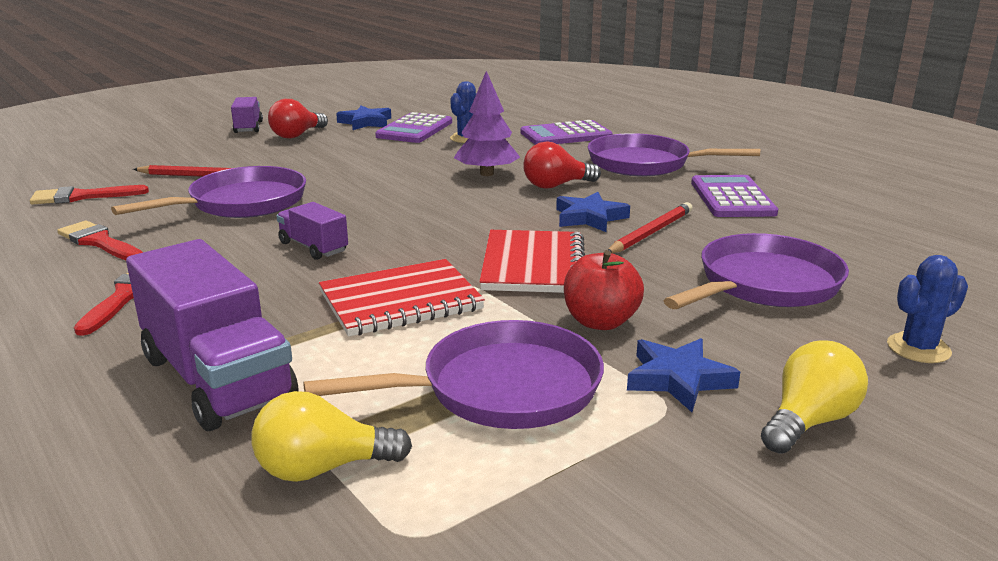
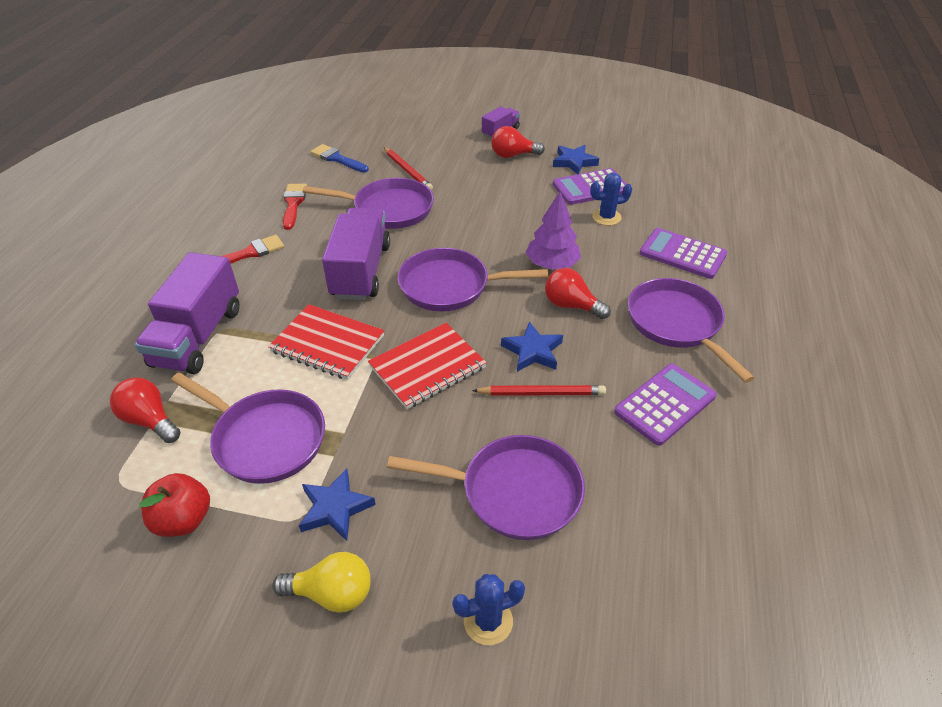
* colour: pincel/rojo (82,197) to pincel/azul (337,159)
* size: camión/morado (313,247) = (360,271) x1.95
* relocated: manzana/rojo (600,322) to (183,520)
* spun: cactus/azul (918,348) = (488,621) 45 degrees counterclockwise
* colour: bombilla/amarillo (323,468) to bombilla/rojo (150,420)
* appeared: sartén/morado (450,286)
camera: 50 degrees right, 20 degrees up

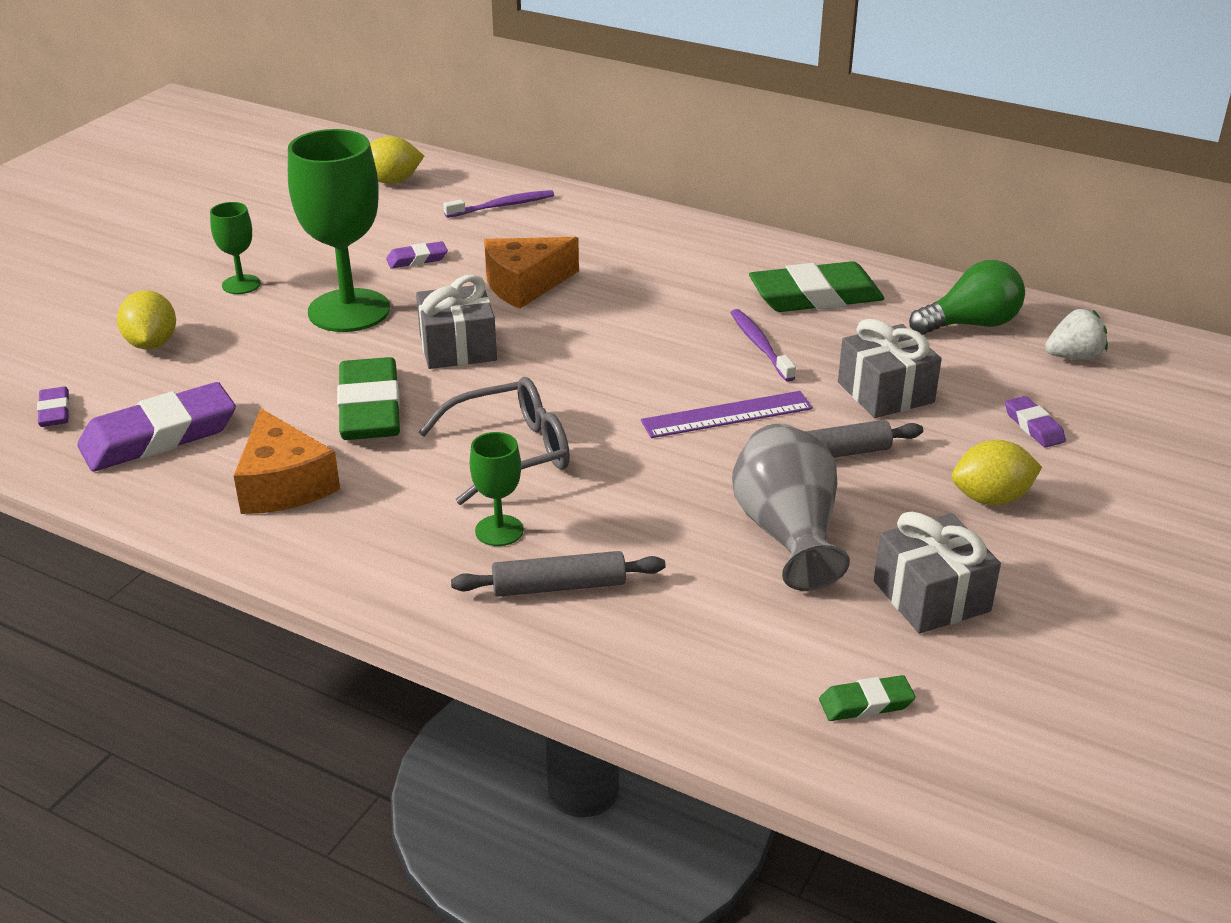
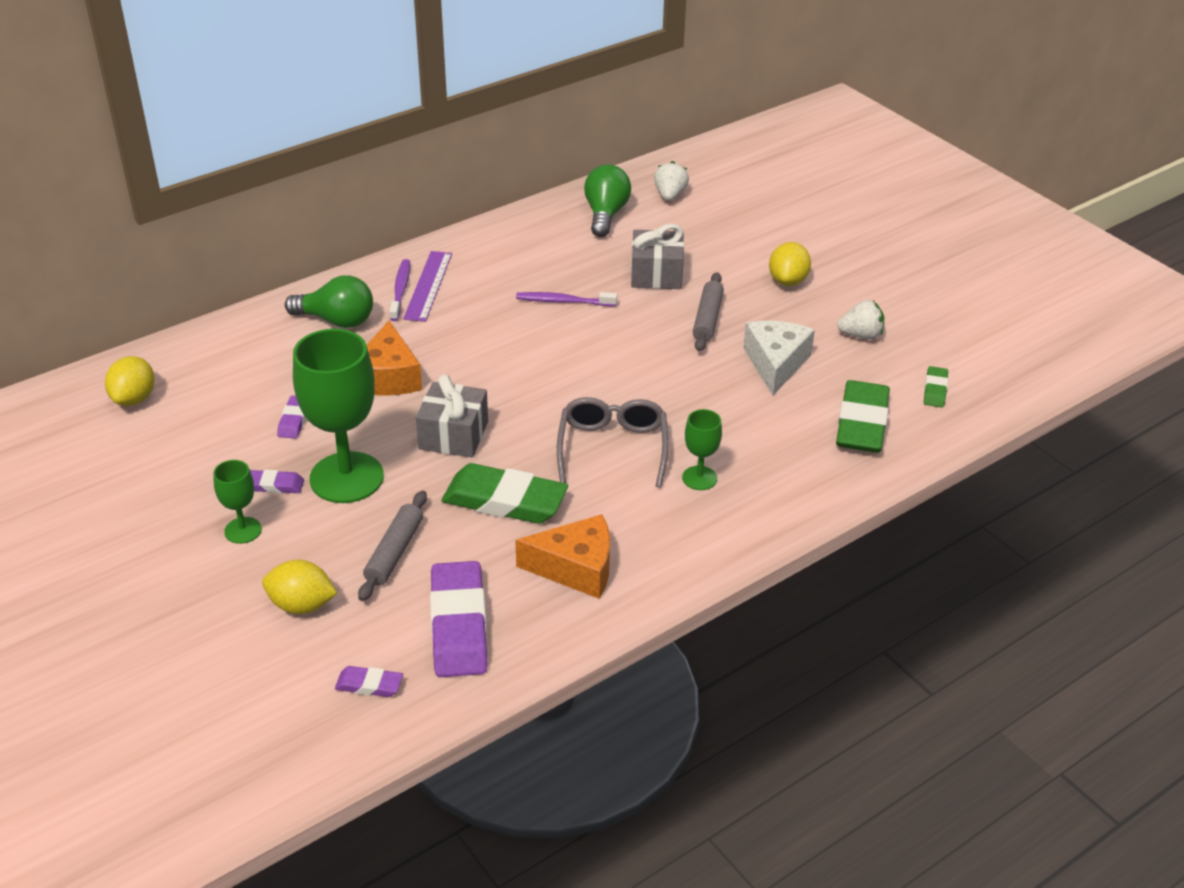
* relocated: cepillo de dientes/morado (502,206) to (400,290)
* relocated: goma de borrar/verde (815,296) to (862,423)
* relocated: regla/morado (727,415) to (428,286)
* relocated: goma de borrar/morado (1033,426) to (274,485)
* exchanged: florero/gris (787,534) to queso/blanco (776,364)
* exchanged: regalo/gris (931,596) to fresa/blanco (861,335)
* relocated: rodillo/gris (559,586) to (394,552)
* appeared: bombilla/verde (337,320)
camera: 65 degrees left, 5 degrees up

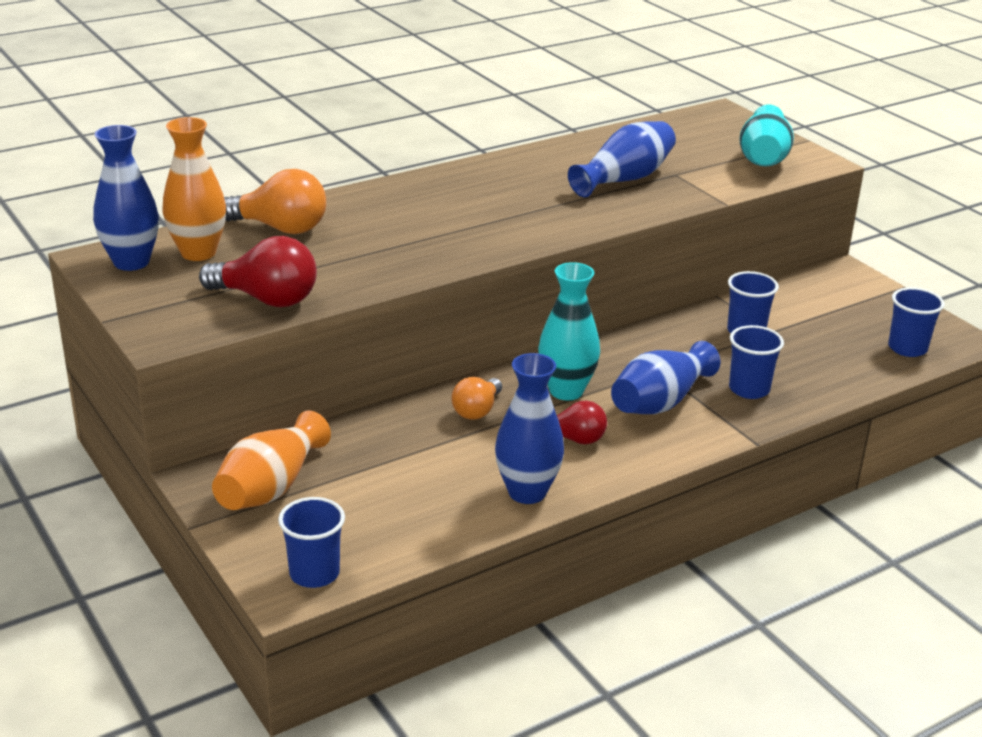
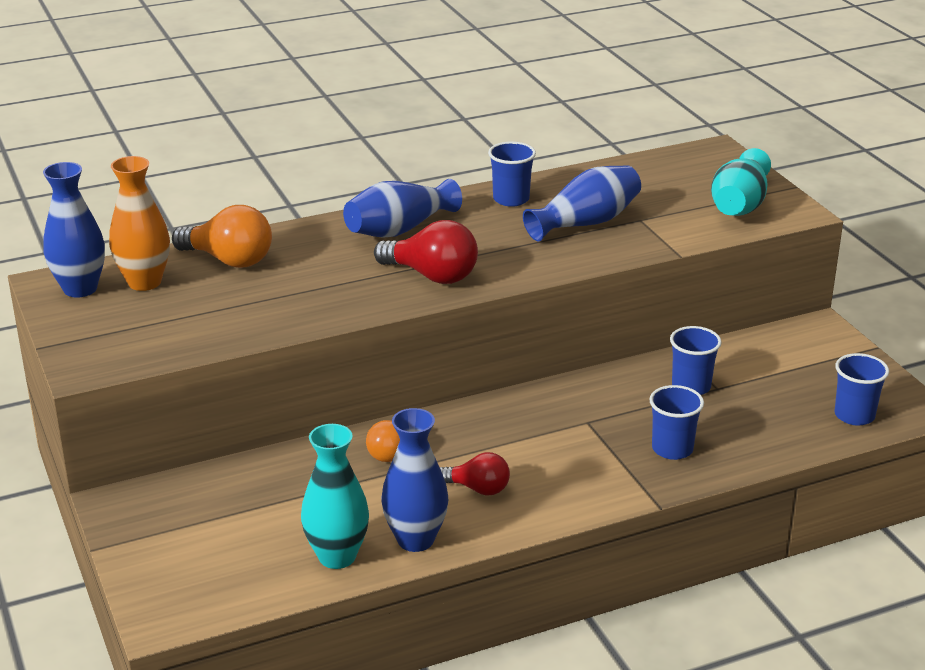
* relocated: bombilla/rojo (267,299) to (432,276)
* relocated: florero/turquesa (566,391) to (337,556)
* relocated: florero/azul (660,402) to (399,229)
* missing: florero/naranja (271,487)
* relocated: vaso/azul (314,573) to (511,199)
camera: 10 degrees right, 0 degrees up

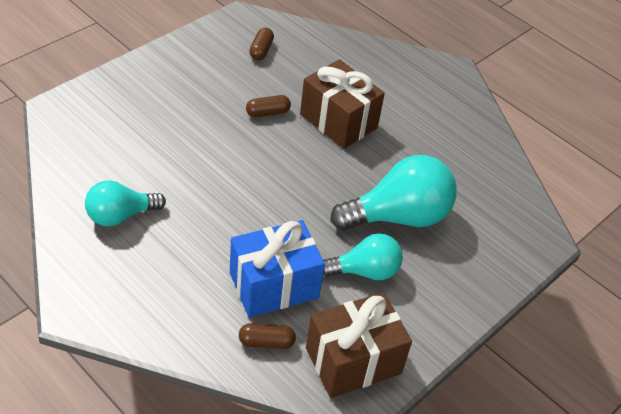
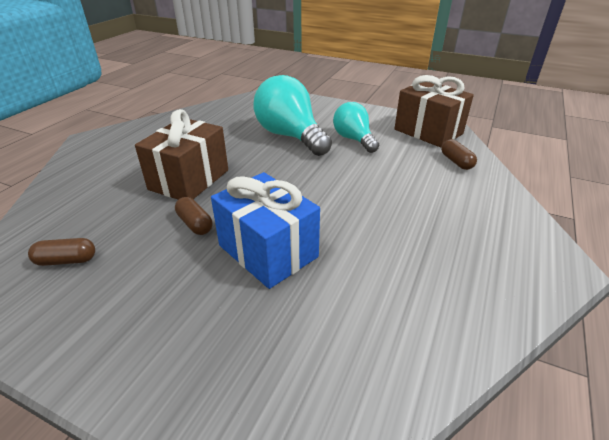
* missing: bombilla/turquesa (120,216)
* relocated: regalo/azul (274,285) to (268,251)
camera: 105 degrees left, 10 degrees down

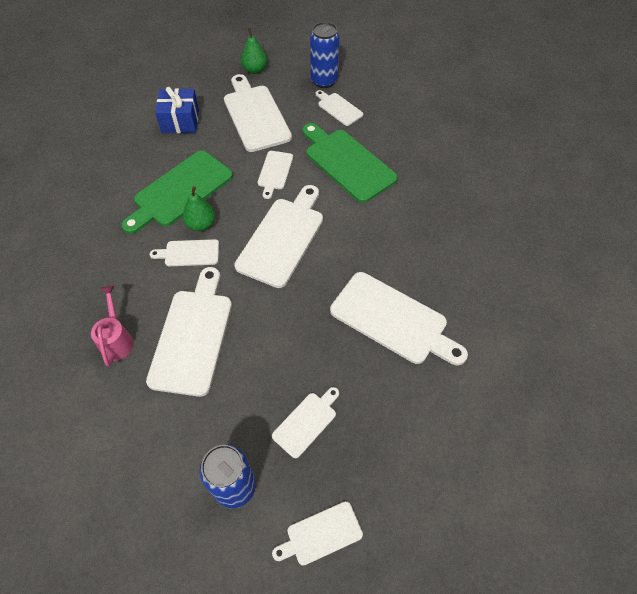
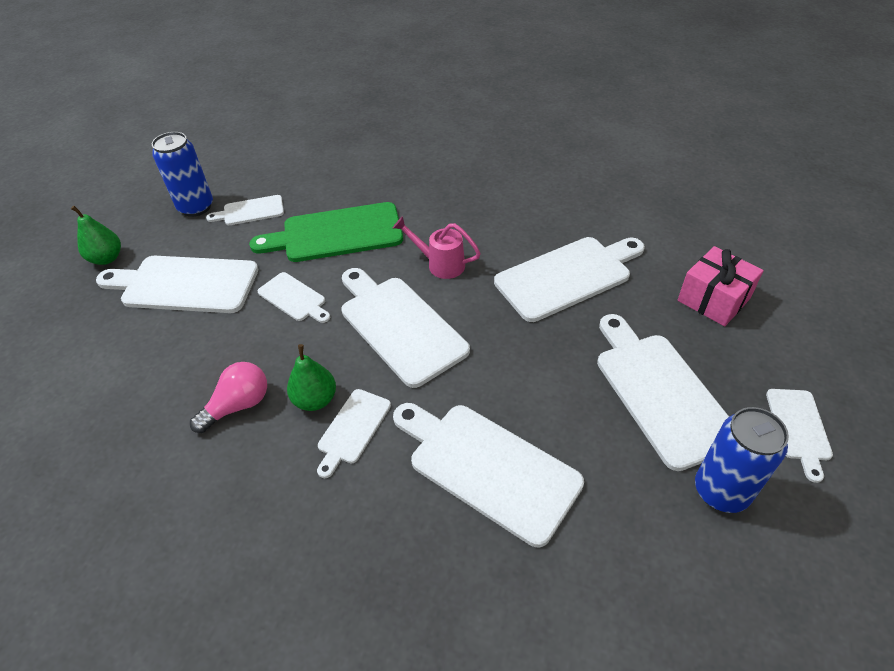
* missing: regalo/azul (180,121)
* exchanged: tabla de cortar/verde (180,191) to bombilla/rosa (238,405)
* relocated: regadera/rosa (117,340) to (440,264)
* size: tabla de cortar/blanco (306,422) = (660,392) x1.90
* appeared: regalo/rosa (713,299)
camera: 60 degrees left, 10 degrees down

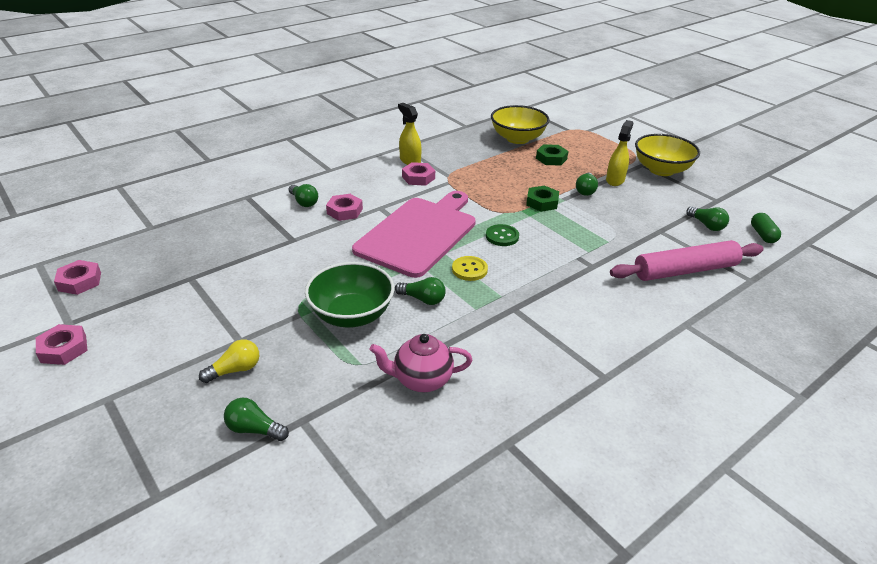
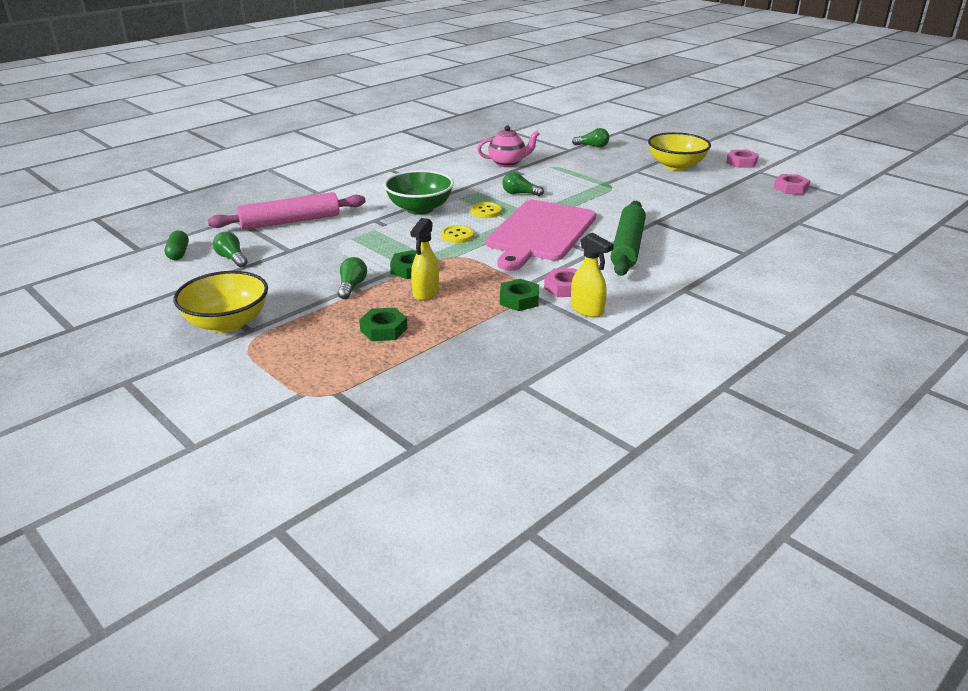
* relocated: cuenco/amarillo (517,139) to (676,166)
* relocated: pulverizador/amarillo (615,180) to (425,293)
* missing: bombilla/verde (304,202)
* exchanged: tuerca/rosa (344,211) to rodillo/verde (627,246)
* colour: botón/verde (502,236) to botón/amarillo (457,235)
* relocated: cuenco/verde (352,315) to (420,209)
* missing: bombilla/amarillo (235,370)
* appeared: tuerca/verde (519,300)
camera: 175 degrees right, 5 degrees down

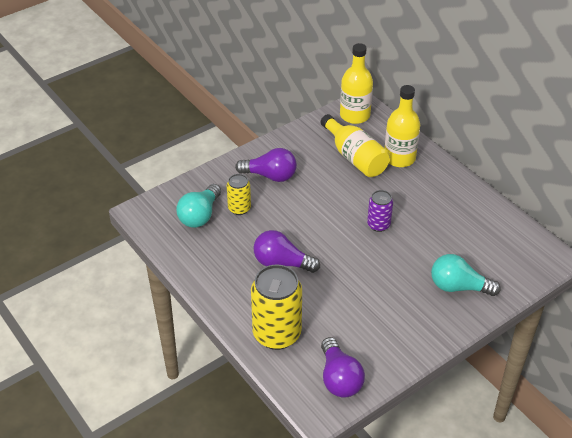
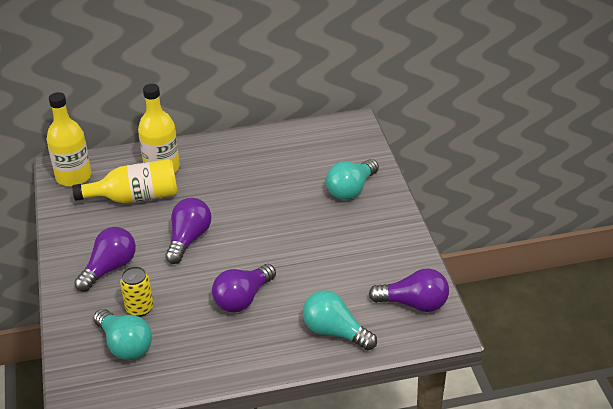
* missing: lata/morado (378,225)
* exchanged: lata/amarillo (277,334) to bombilla/turquesa (335,332)
* appeared: bombilla/morado (188,239)
camera: 65 degrees left, 5 degrees down

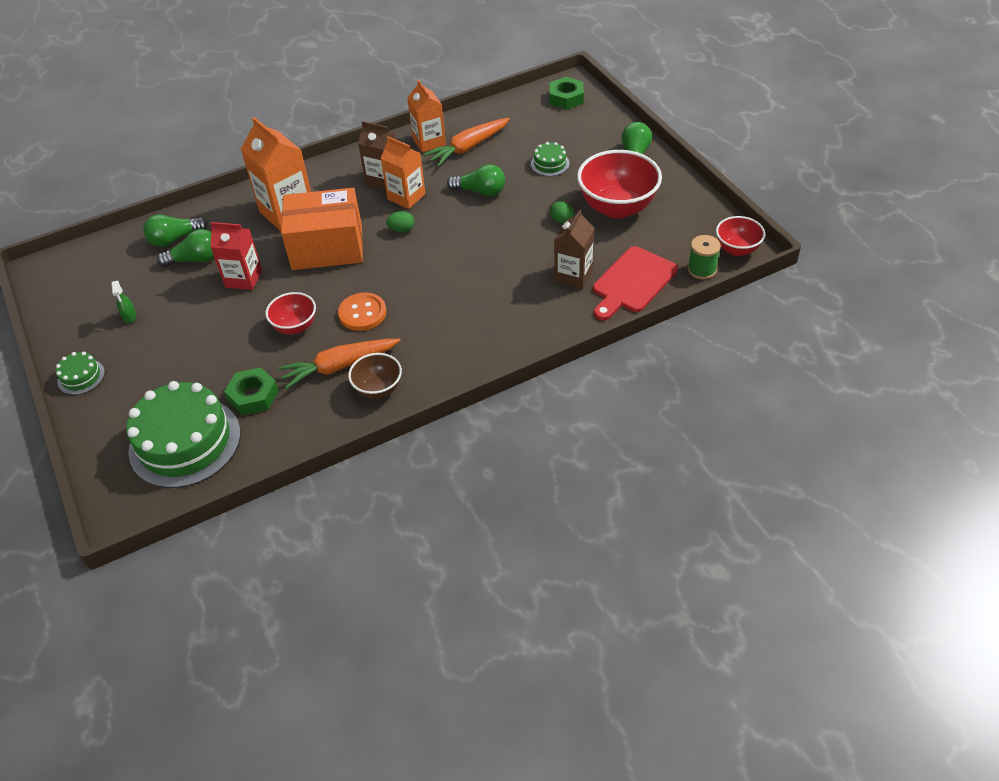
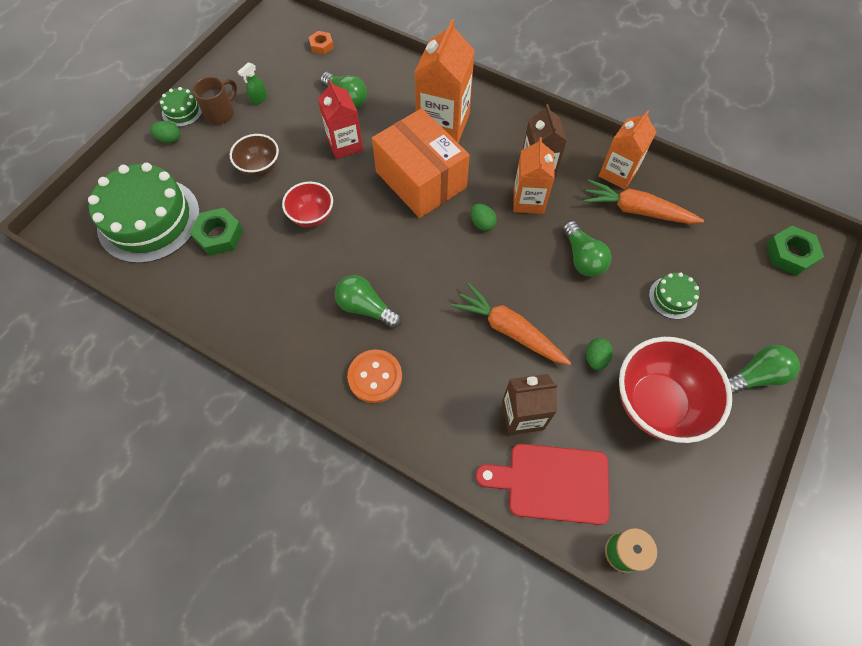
* relocated: bombilla/verde (175,239) to (366,308)
* missing: cuenco/rojo (737,249)
* relocated: botón/naranja (362,313) to (375,377)
* relocated: zanahoria/naranja (339,366) to (509,330)
* relocated: cuenco/marrón (378,389) to (260,168)
* appeared: tuerca/naranja (321,45)
* appeared: taza/marrón (221,113)
* appeared: huevo/verde (170,139)
camera: 55 degrees right, 15 degrees up

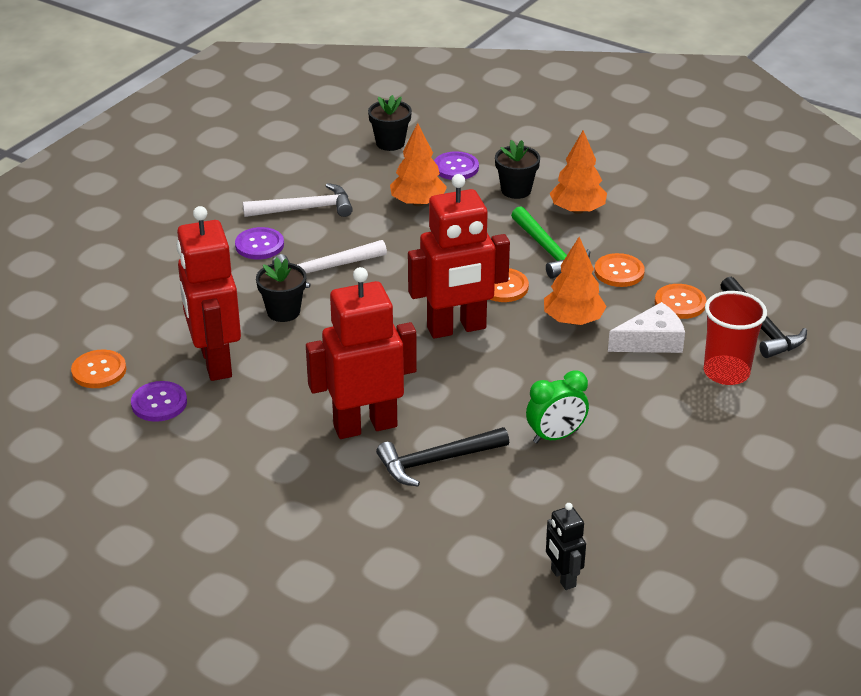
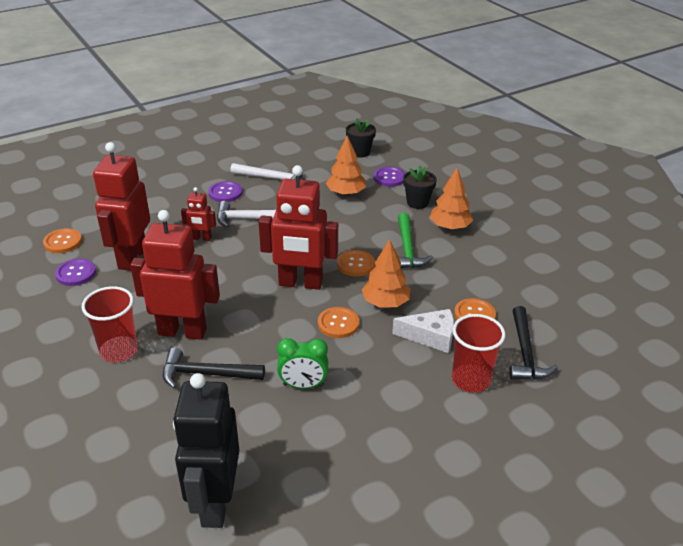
* relocated: botón/naranja (619,272) to (338,323)
* exchanged: maceta/negro (283,312) to robot/rojo (201,238)
* size: robot/negro (562,578) = (215,503) x2.10
* appeared: vaso/rojo (119,351)
camera: 25 degrees right, 0 degrees up

